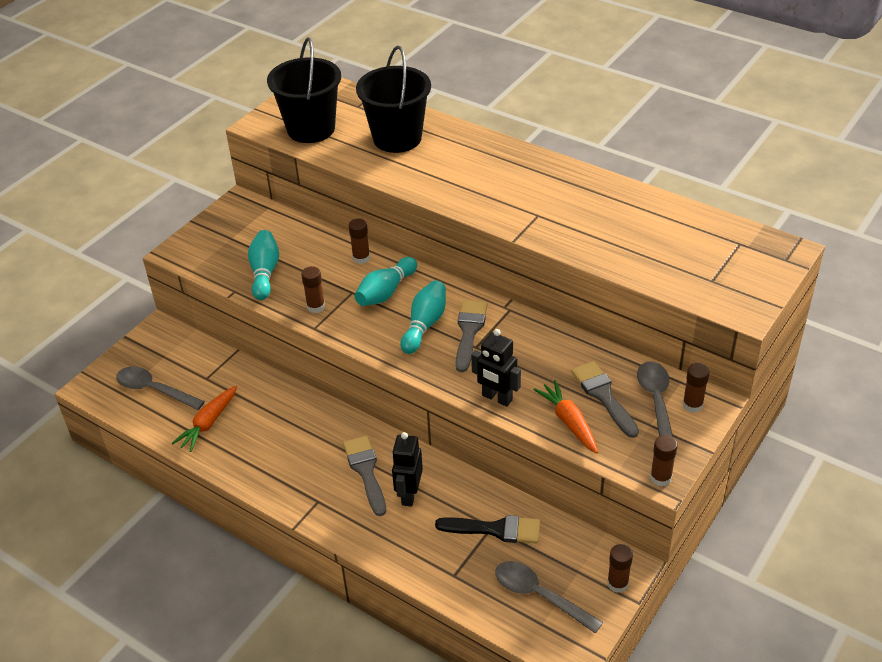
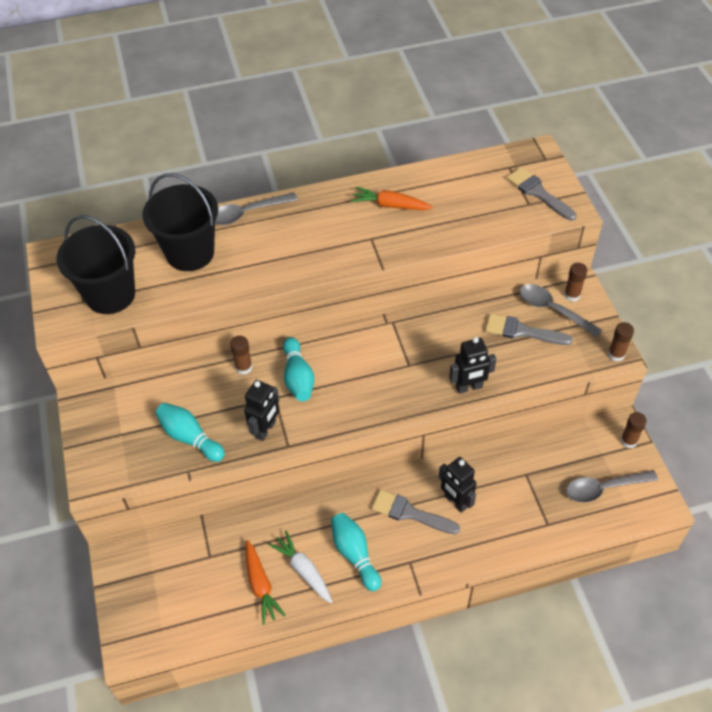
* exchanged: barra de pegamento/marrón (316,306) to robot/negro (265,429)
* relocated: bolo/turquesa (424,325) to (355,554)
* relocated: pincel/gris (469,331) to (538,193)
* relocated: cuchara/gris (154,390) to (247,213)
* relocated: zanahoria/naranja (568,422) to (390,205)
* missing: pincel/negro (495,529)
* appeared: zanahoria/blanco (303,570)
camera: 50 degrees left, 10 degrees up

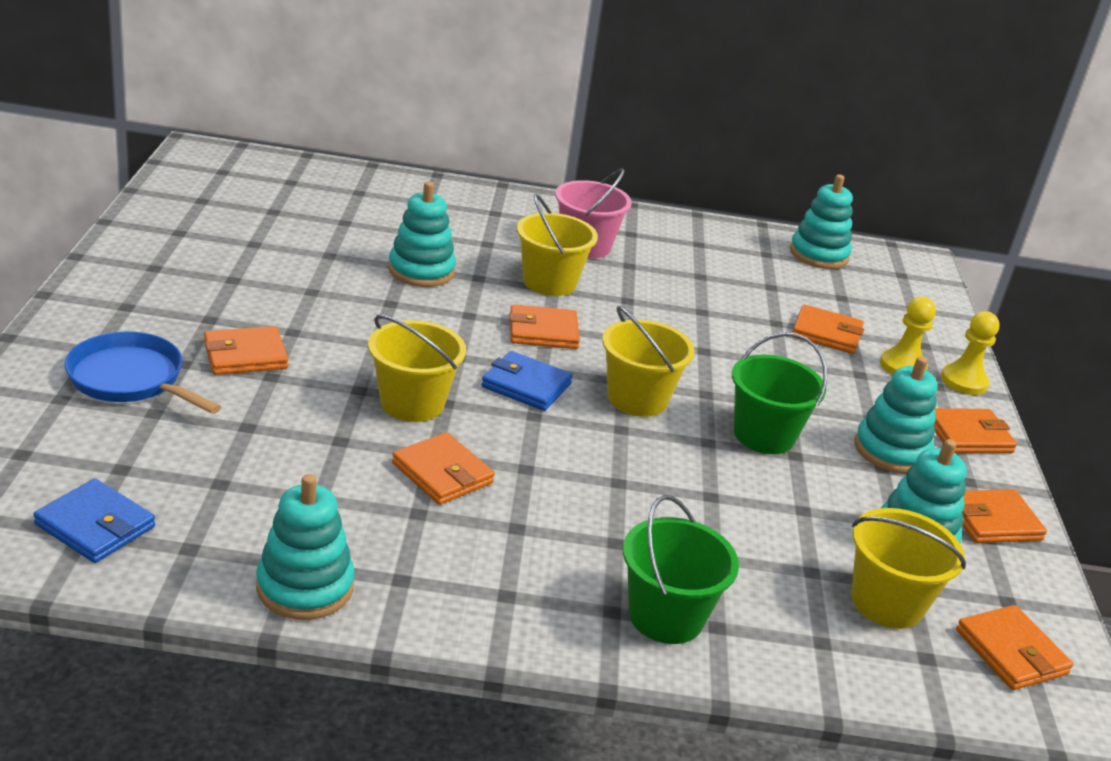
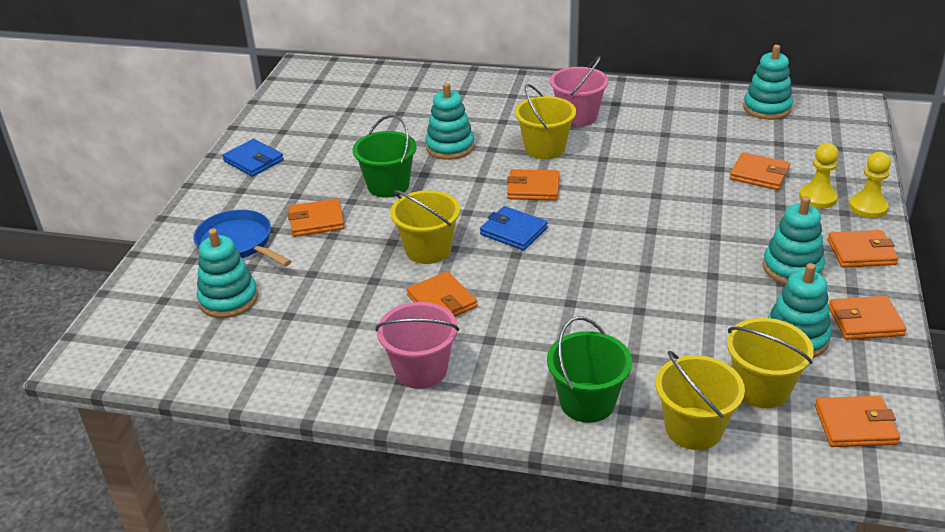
* relocated: balde/amarillo (637,399) to (693,428)
* relocated: balde/verde (764,435) to (388,185)
* relocated: juguete apilable/turquesa (305,587) to (228,299)
* relocated: cartera/azul (95,525) to (254,161)
* spun: cartera/naranja (1011,652) = (855,425) 75 degrees counterclockwise
* appeared: balde/rosa (421,370)
camera: 15 degrees right, 5 degrees up

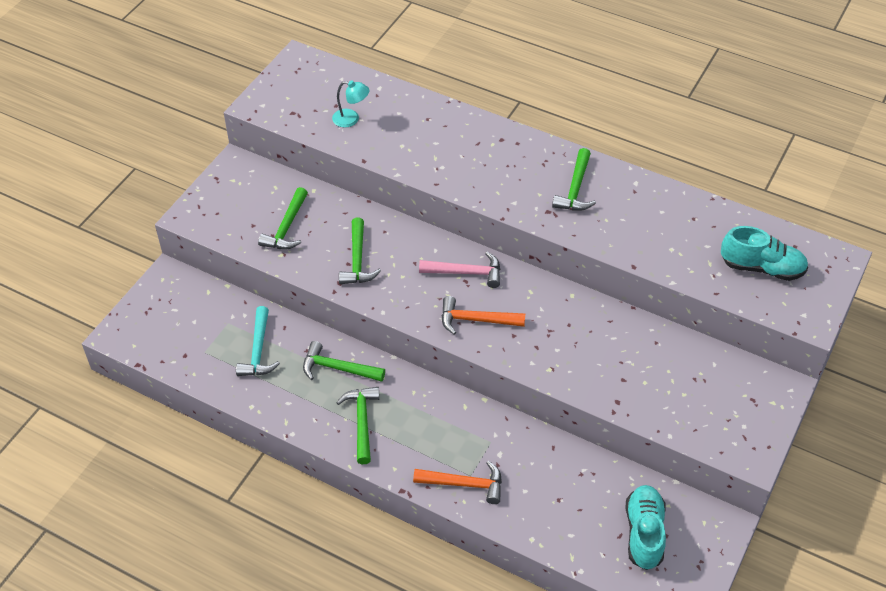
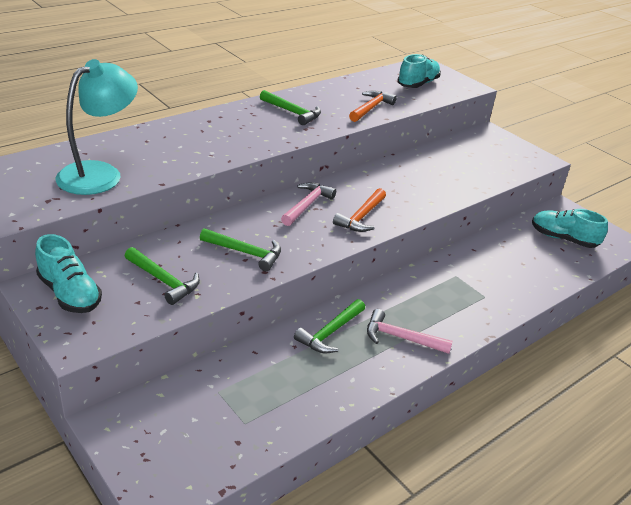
* size: lámpara/turquesa (351,119) = (100,173) x2.14
* missing: martillo/turquesa (258,350)
* colour: martillo/verde (362,422) to martillo/rosa (401,338)
* relocated: martillo/naranja (464,484) to (370,108)
* appeared: zapato/turquesa (70,294)
camera: 70 degrees left, 15 degrees down

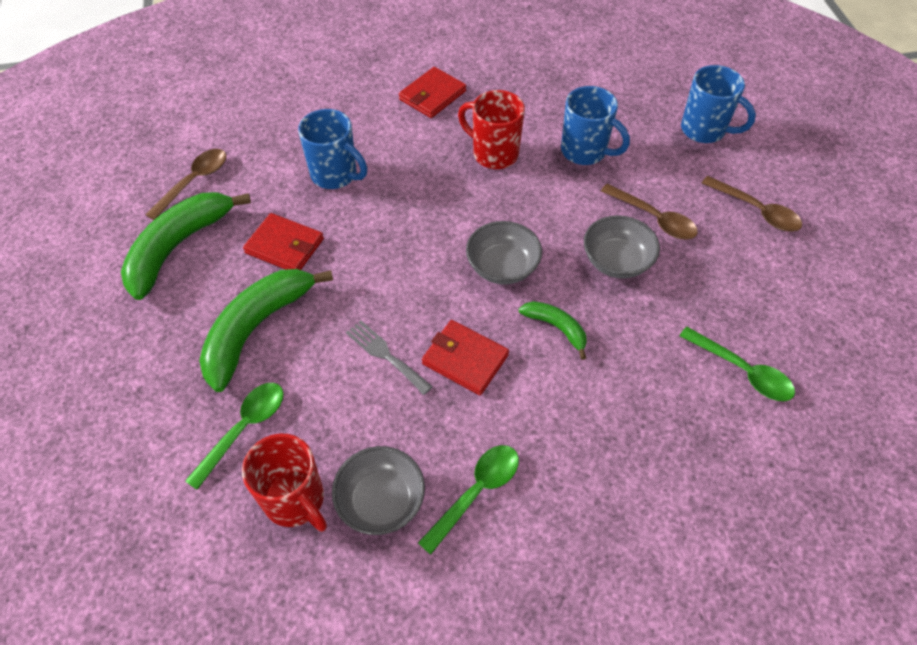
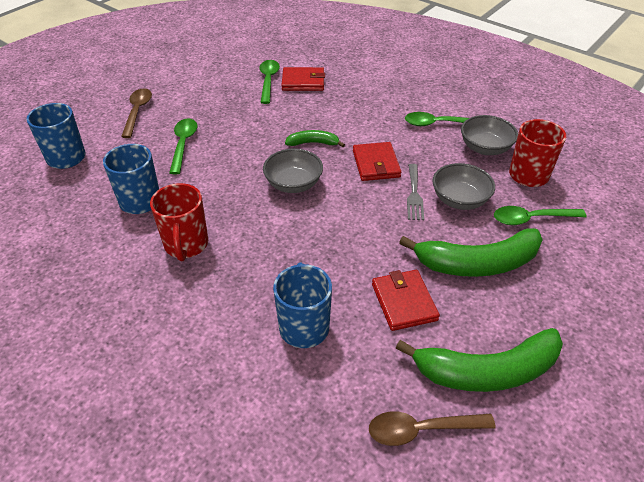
* relocated: cartera/rojo (432,95) to (303,82)
* colour: cuchara/marrón (653,218) to cuchara/verde (183,144)
* relocated: cuenco/gris (616,261) to (459,200)
* spun: plátano/verde (556,328) = (313,143) 90 degrees clockwise
camera: 130 degrees left, 10 degrees down

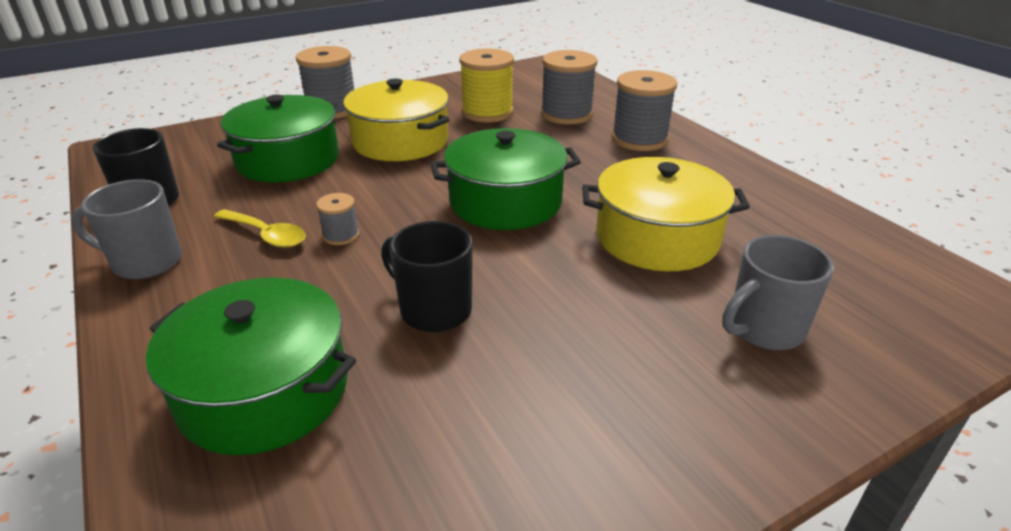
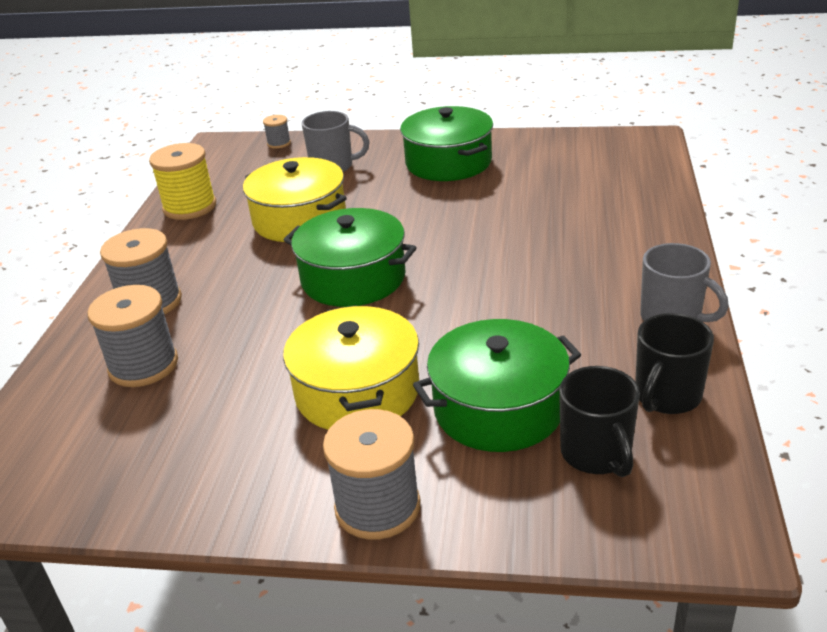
* relocated: carrete/amarillo (487,112) to (190,207)
* relocated: carrete/gris (341,235) to (279,143)
* missing: cuchara/amarillo (266,235)
* relocated: taza/negro (434,310) to (596,454)
* relocated: olla/verde (264,391) to (448,162)
camera: 140 degrees left, 0 degrees up

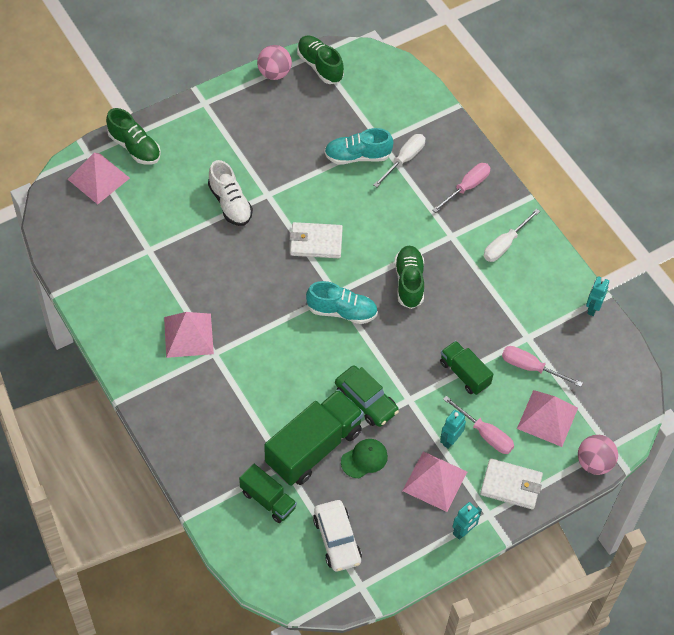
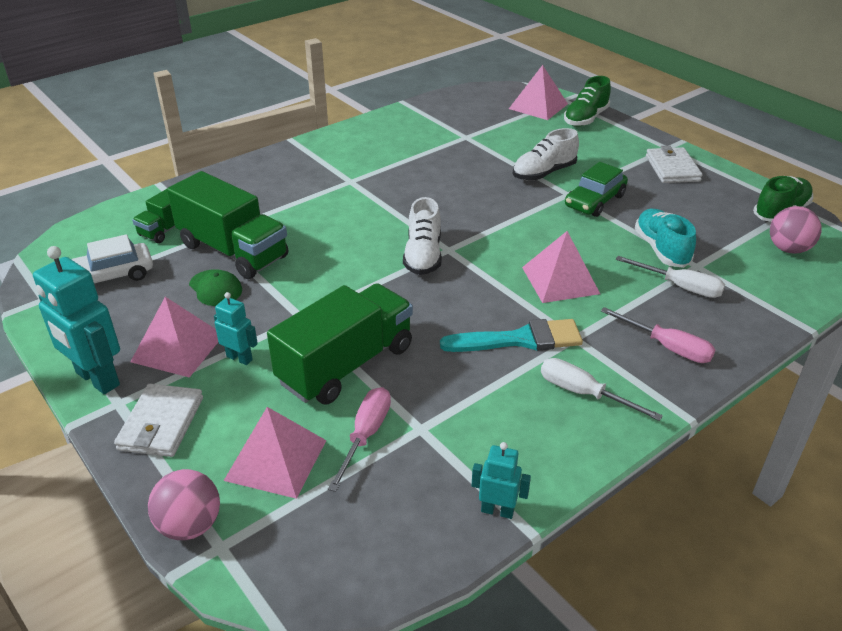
* relocated: pelota/rosa (274,73) to (788,249)
* relocated: cartera/blanco (316,242) to (672,168)
* missing: zapato/verde (409,282)
* colour: zapato/turquesa (342,311) to zapato/blanco (423,256)
* relocated: pirámide/rosa (188,335) to (560,280)
* size: camión/verde (464,374) = (346,365) x1.78
* relocated: coche/verde (366,401) to (595,201)
* missing: destornillador/rosa (485,434)
* size: robot/turquesa (463,531) = (97,379) x1.87
* appeared: pincel/turquesa (520,339)
camera: 85 degrees right, 20 degrees down

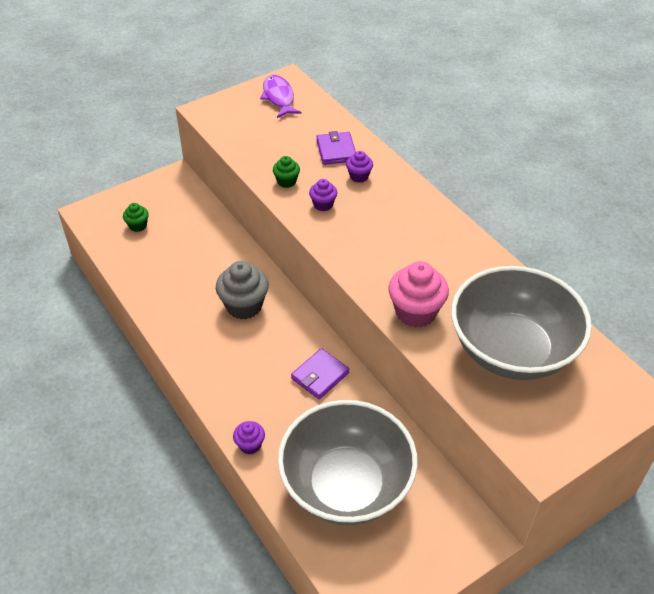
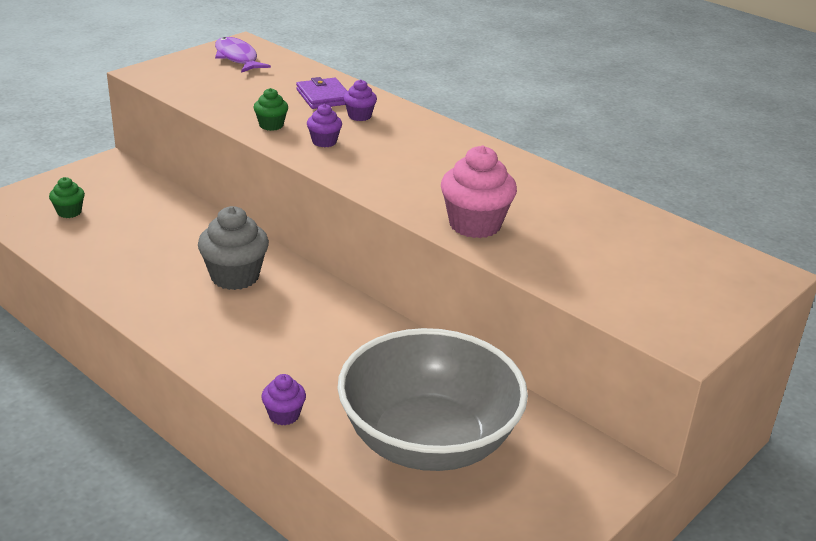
* missing: cuenco/gris (512,350)
* missing: cartera/morado (320,375)
camera: 15 degrees left, 15 degrees down

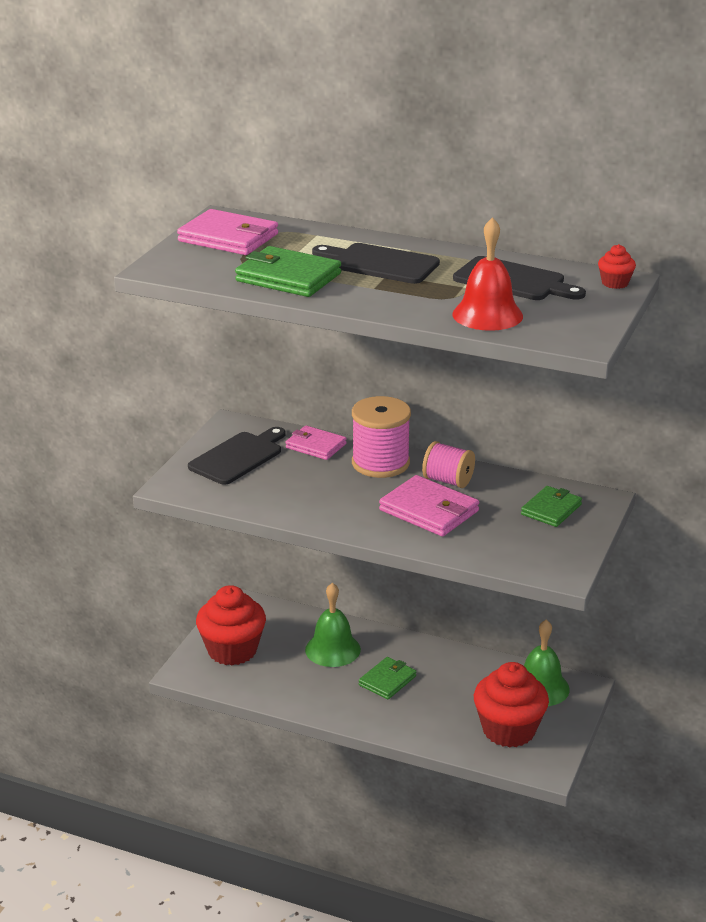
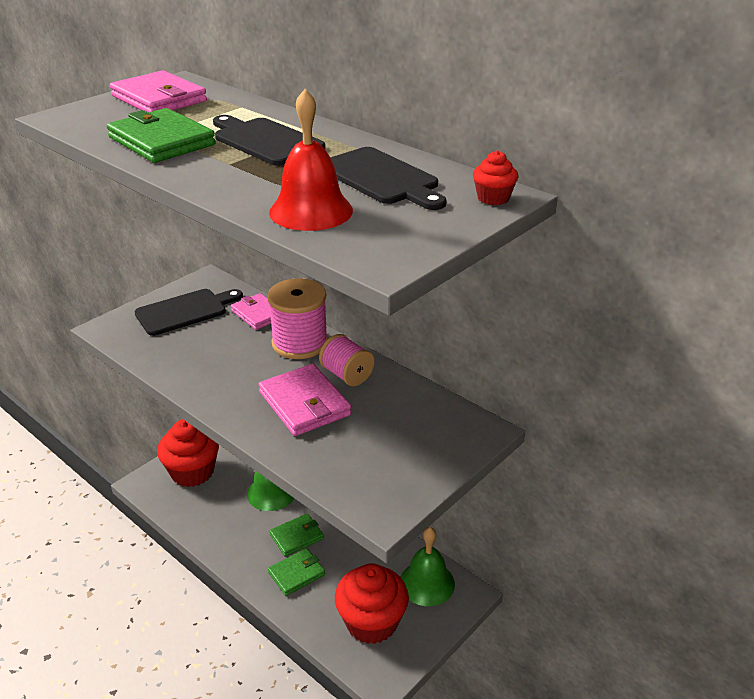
* relocated: cartera/verde (551,509) to (296,574)
camera: 20 degrees right, 5 degrees up

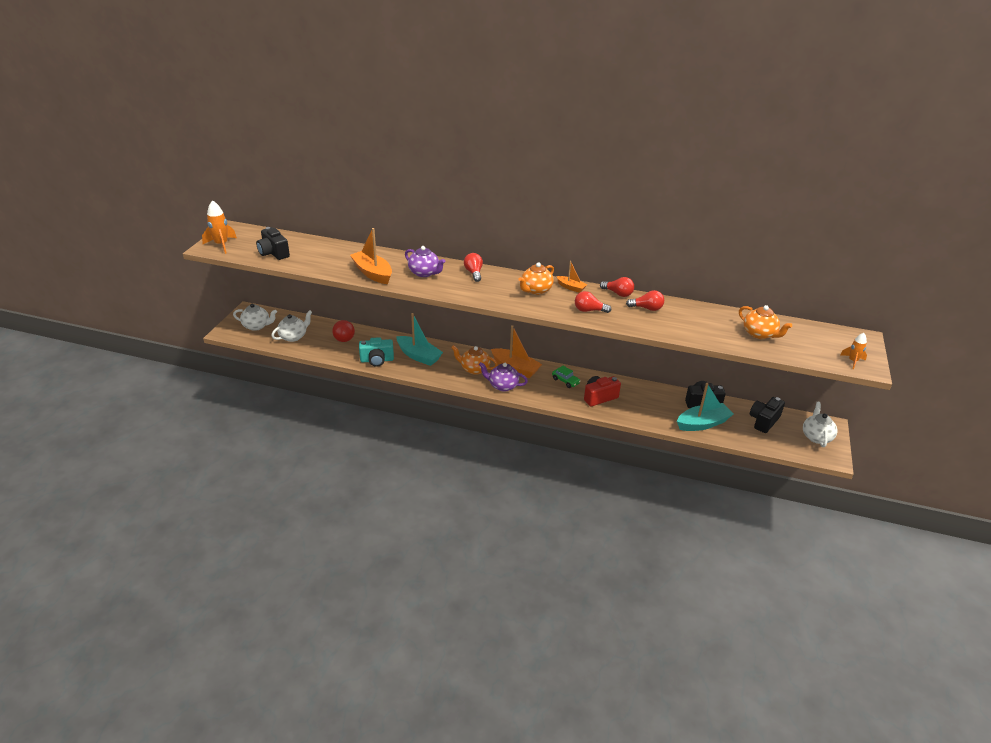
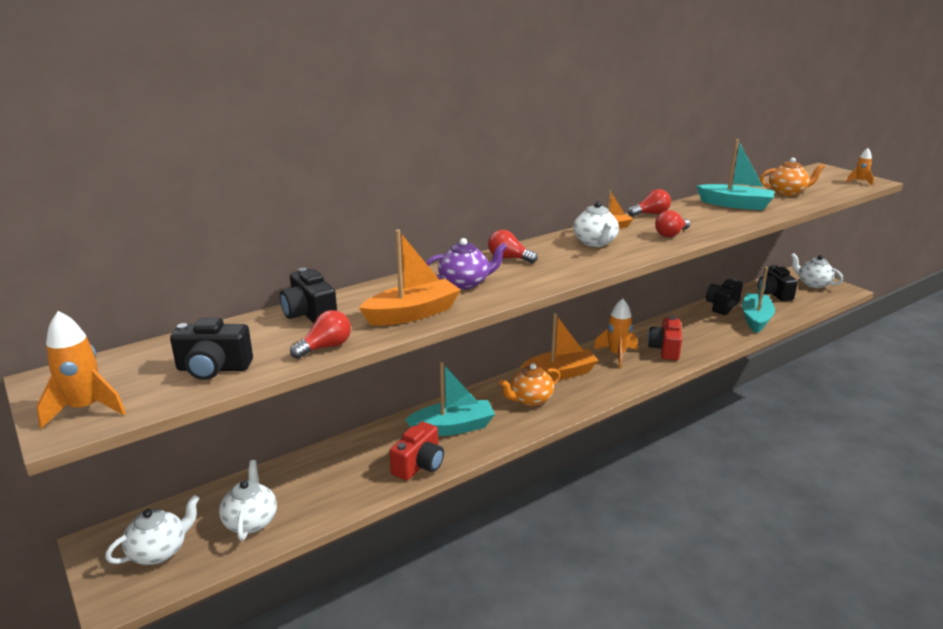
* spun: barco/naranja (372,273) = (412,314) 150 degrees clockwise
* colour: tetera/naranja (536,290) to tetera/blanco (595,243)
* relocated: bombilla/rojo (647,308) to (325,347)
* missing: pelota/rojo (344,340)
* colour: cámara/turquesa (377,360) to cámara/rojo (419,465)
* missing: tetera/morado (502,386)
* exchanged: coche/verde (565,381) to cohete/naranja (617,355)
* appeared: barco/turquesa (735,205)
* appeared: cámara/negro (309,314)
camera: 50 degrees left, 10 degrees down

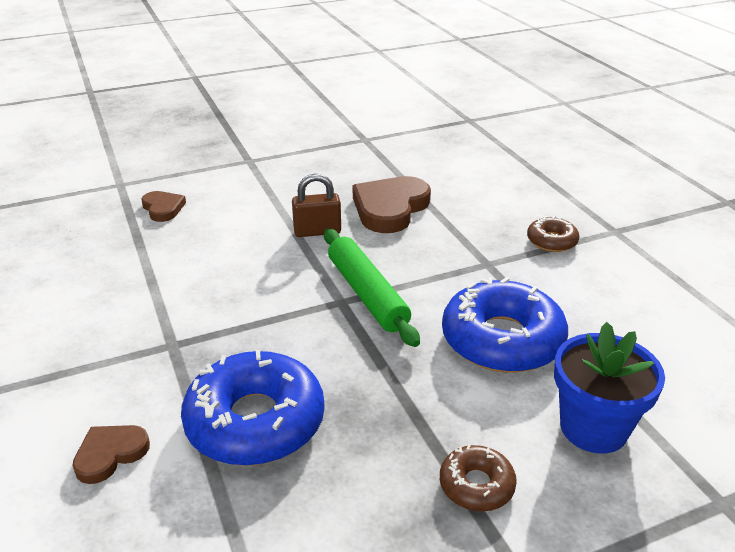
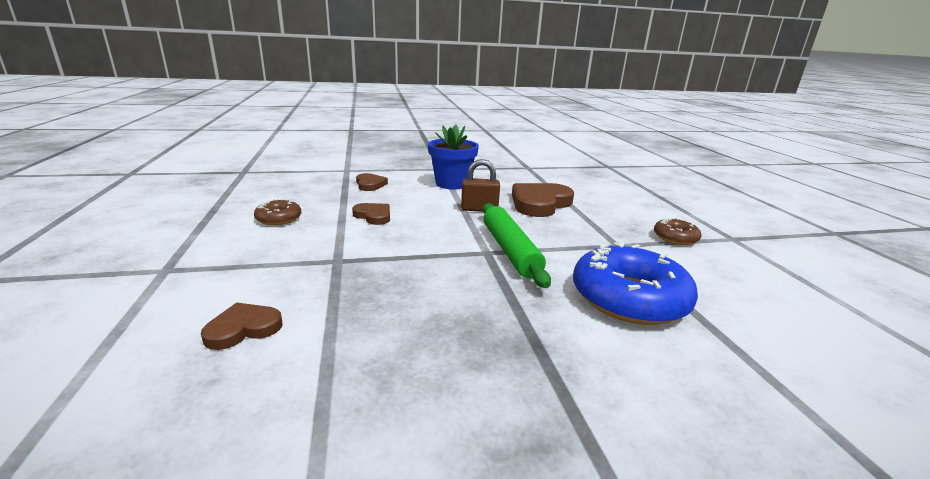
* relocated: maceta/azul (593,428) to (452,184)
* missing: rosquilla/azul (255,421)
* relocated: rosquilla/marrón (476,485) to (279,218)
* appeared: corazón/marrón (373,216)
camera: 10 degrees right, 10 degrees down

